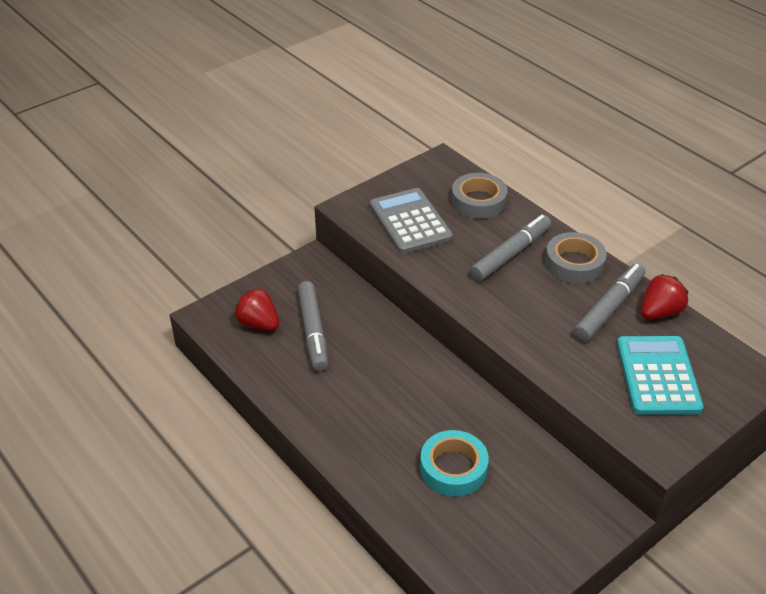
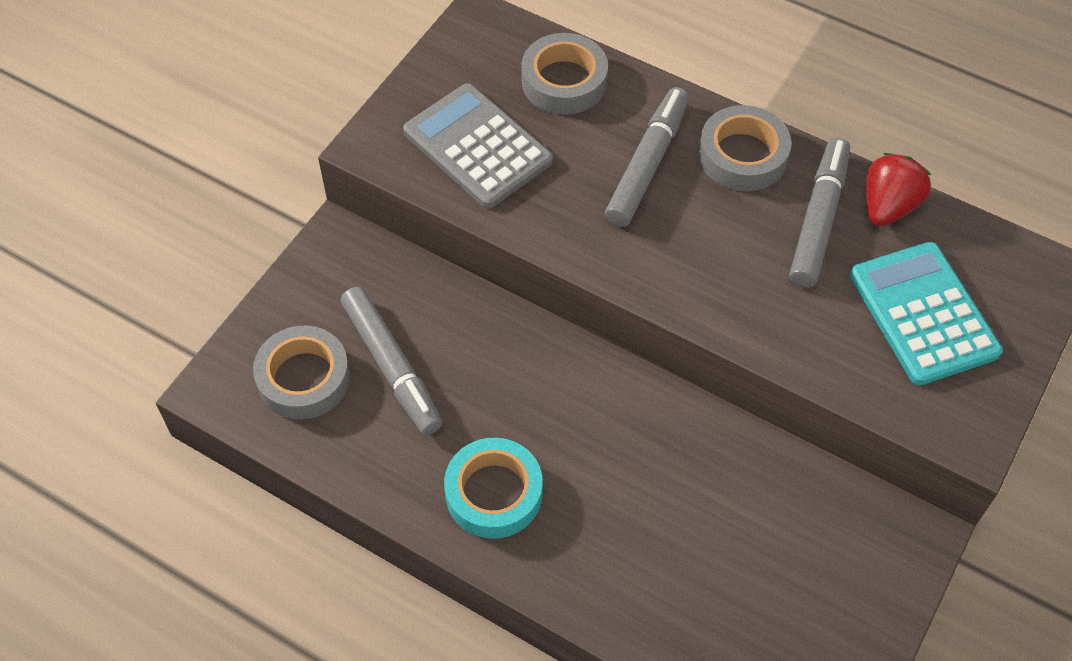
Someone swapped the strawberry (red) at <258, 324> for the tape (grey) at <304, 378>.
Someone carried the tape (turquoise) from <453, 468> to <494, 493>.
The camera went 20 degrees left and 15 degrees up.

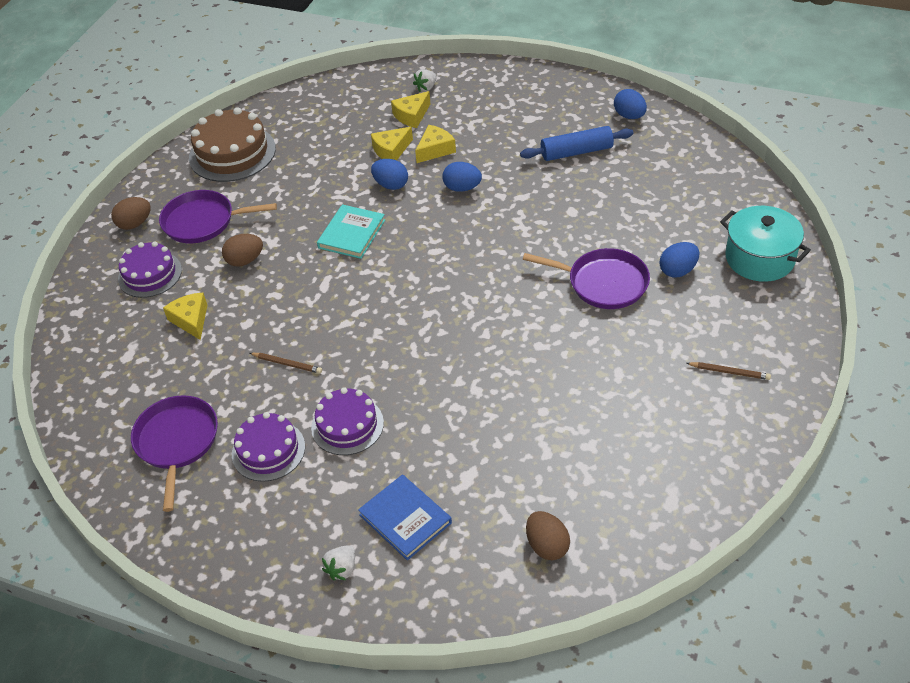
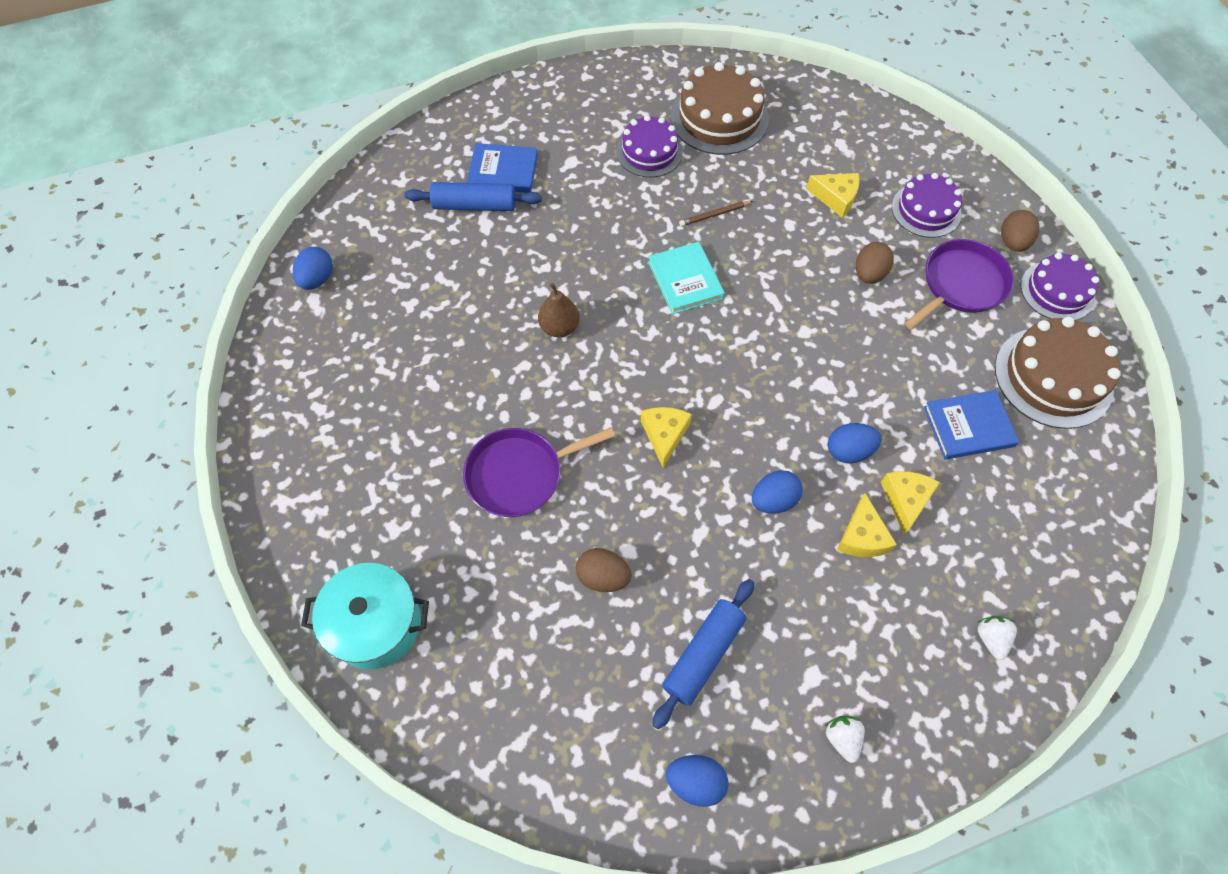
Someone swapped the pan (purple) at <177, 442> for the cake (brown) at <719, 117>.
Someone carried the cake (purple) from <347, 425> to <1057, 291>.
Someone carried the book (turquoise) from <351, 234> to <685, 280>.
Someone carried the strawberry (white) from <342, 569> to <842, 738>.
Someone carried the cheese (yellow) from <412, 115> to <664, 435>.
Someone carried the egg (brown) from <547, 546> to <603, 577>.
Someone carried the egg (blue) from <678, 270> to <317, 279>.
Someone took away the pencil (brown) at <729, 372>.
Someone put down the rolling pin (blue) at <474, 205>.
Someone put down the pear (brown) at <559, 327>.
Someone put down the book (blue) at <968, 426>.
The camera went 135 degrees right and 15 degrees up.

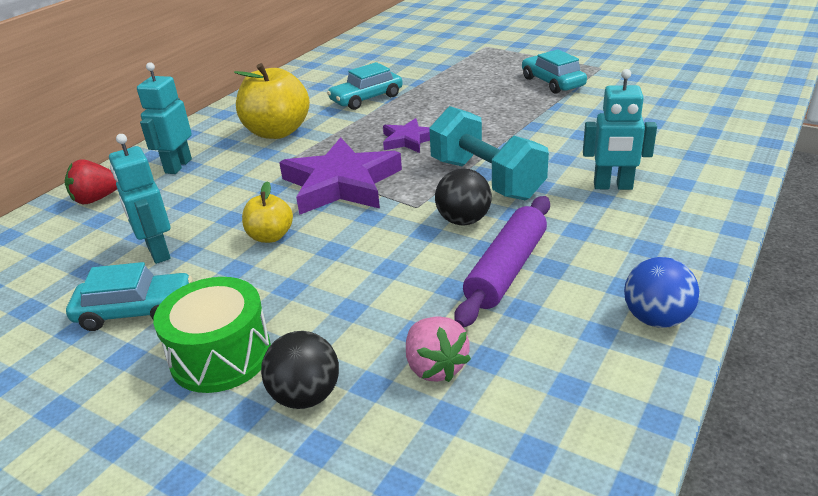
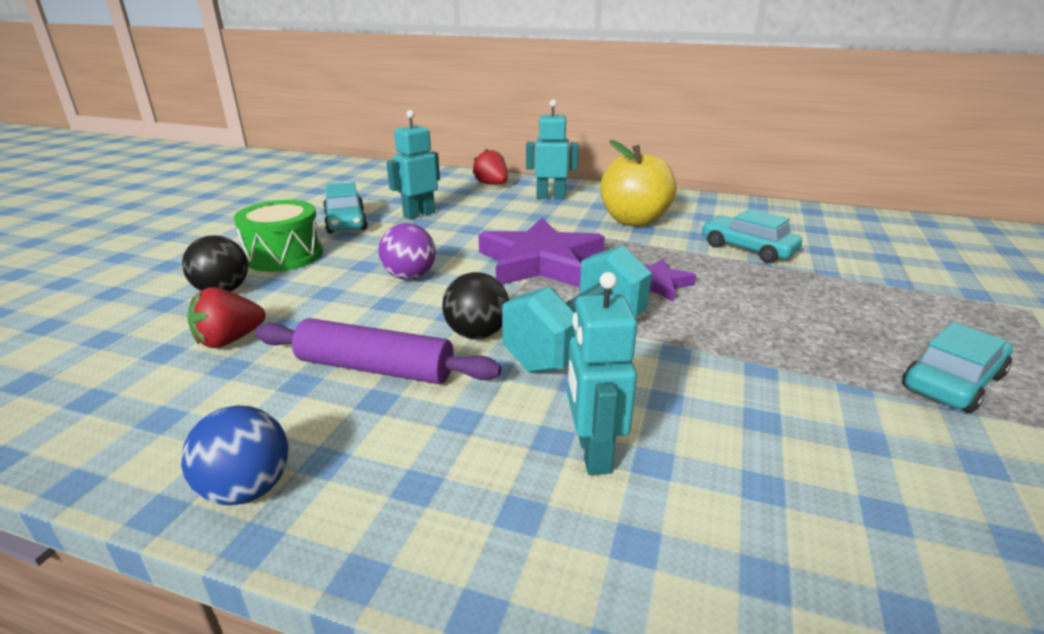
Someone took away the apple (yellow) at <270, 236>.
Someone repainted the strawberry (pink) at <435, 367>, which became the strawberry (red) at <229, 340>.
Someone put down the ball (purple) at <409, 276>.
The camera went 75 degrees right and 5 degrees down.

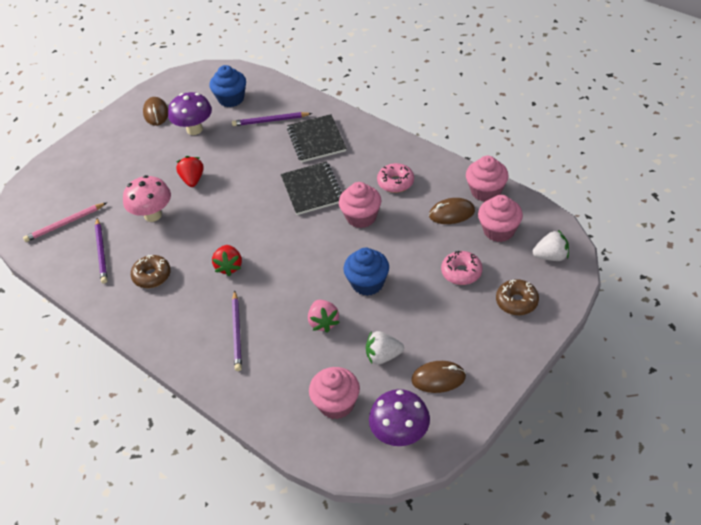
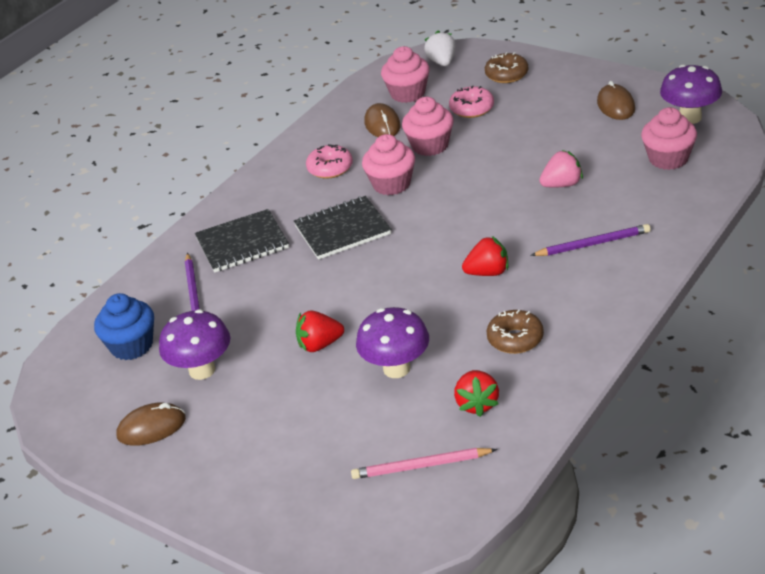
Someone rotated the pencil (pink) at <65, 224> by 120 degrees clockwise.
Someone swapped the pencil (purple) at <102, 252> for the strawberry (red) at <477, 404>.
Someone repainted the mushroom (pink) at <153, 215>, which became the mushroom (purple) at <396, 368>.
Someone took away the cupcake (blue) at <367, 283>.
Someone took away the strawberry (white) at <383, 356>.
Someone carried the cupcake (pink) from <486, 191> to <430, 146>.
The camera went 95 degrees left and 10 degrees down.

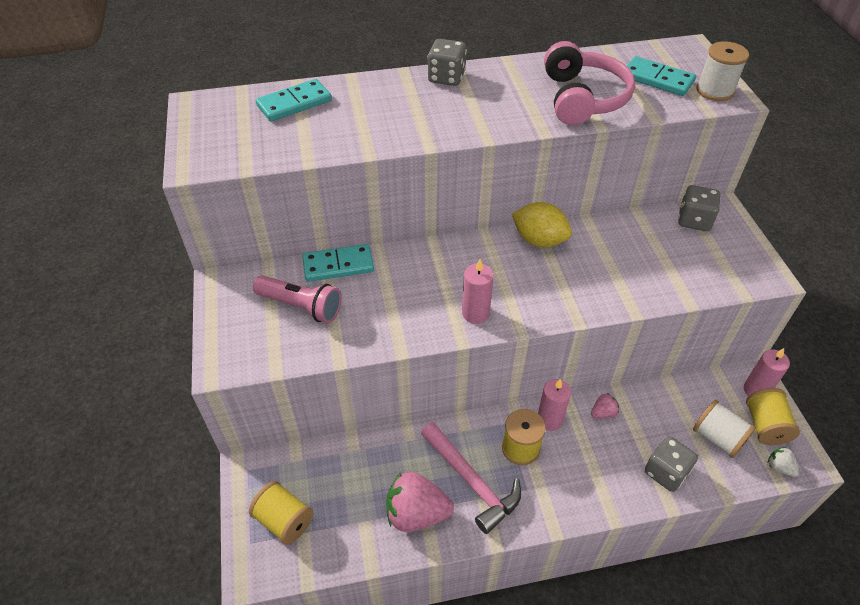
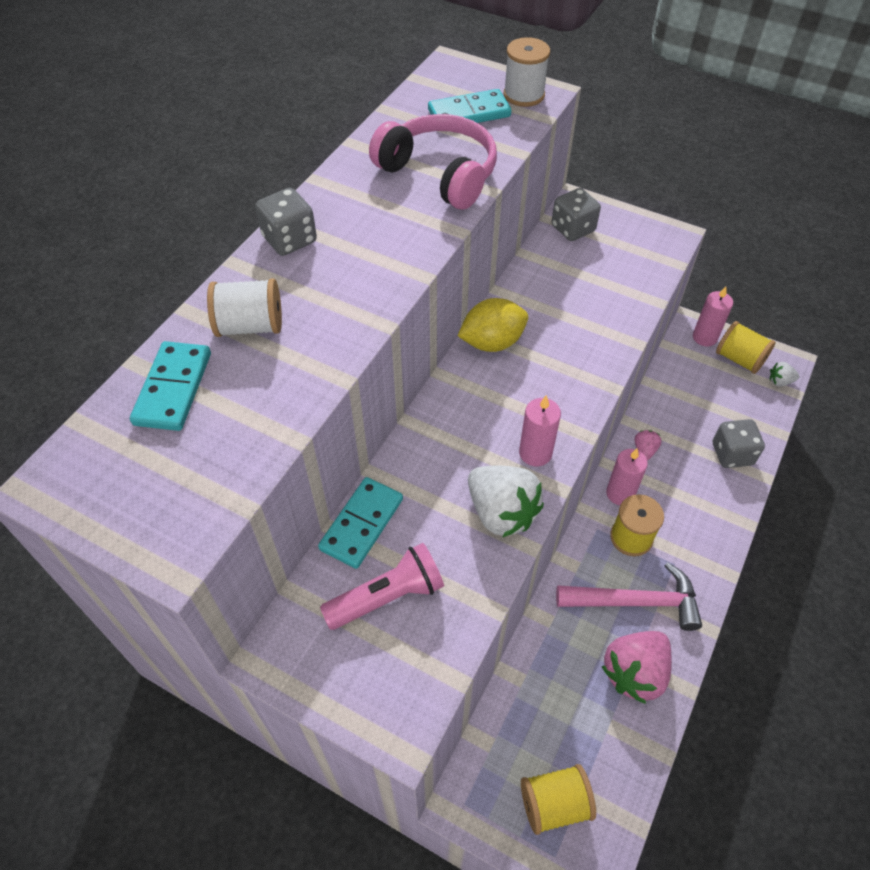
Someone carried the spool (white) from <718, 438> to <250, 326>.
Someone put down the strawberry (white) at <501, 512>.
The camera went 50 degrees left and 5 degrees up.

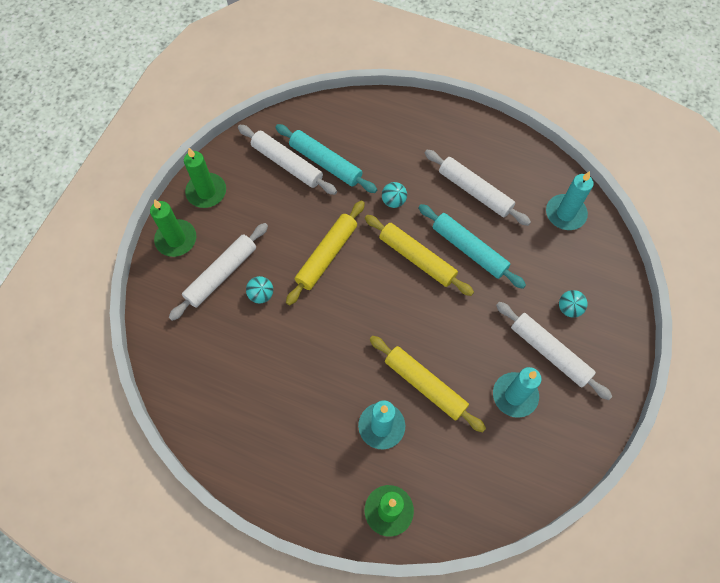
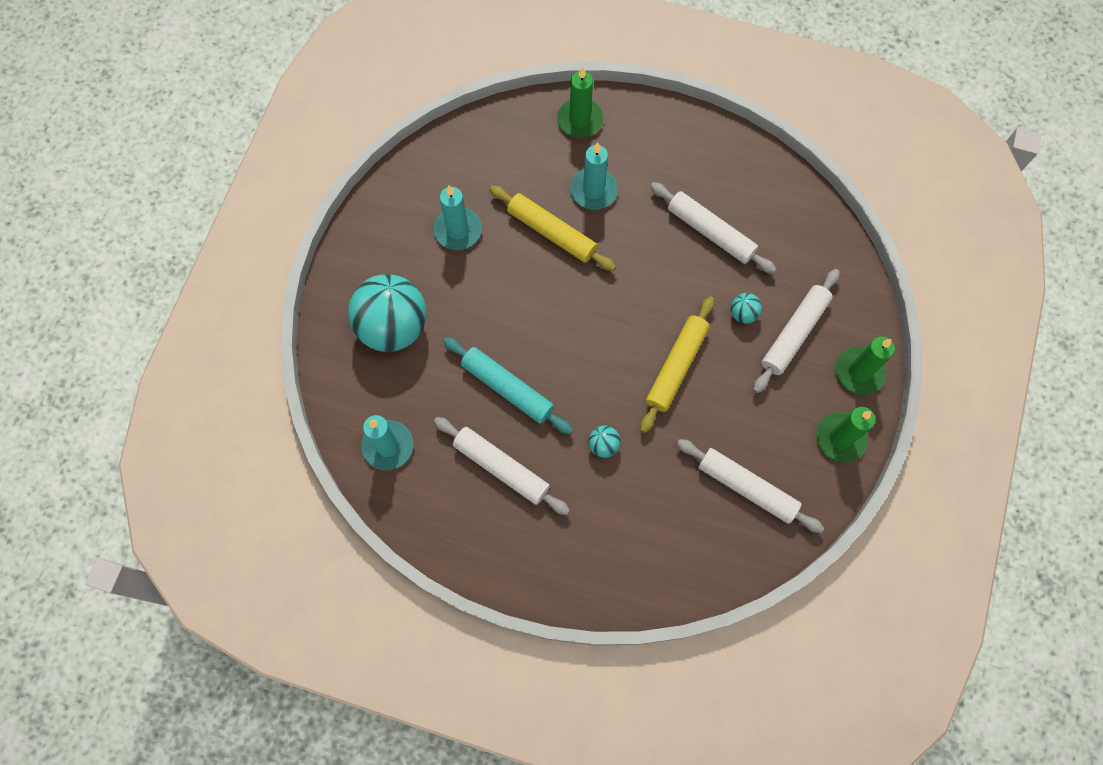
Someone took away the rolling pin (turquoise) at <325, 163>.
Someone took away the rolling pin (yellow) at <417, 258>.
Someone carried the rolling pin (white) from <549, 352> to <711, 232>.
Someone scaled the ball (turquoise) at <569, 308> by 2.44.
The camera went 175 degrees right and 5 degrees up.

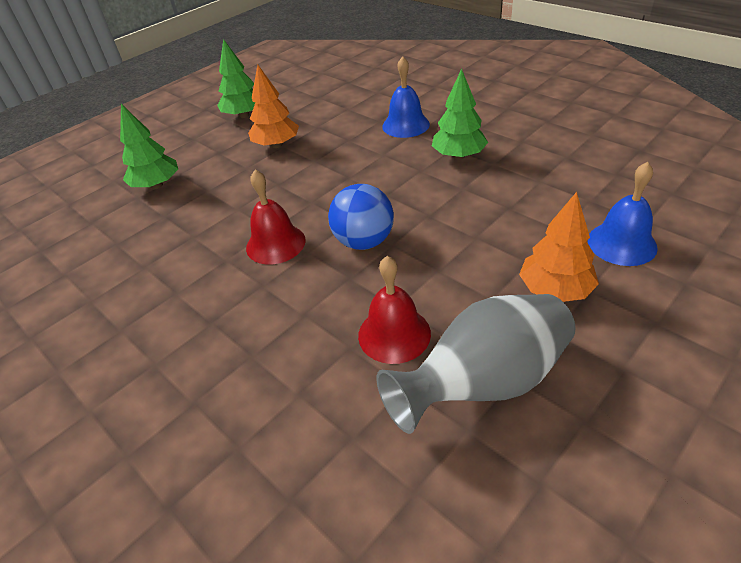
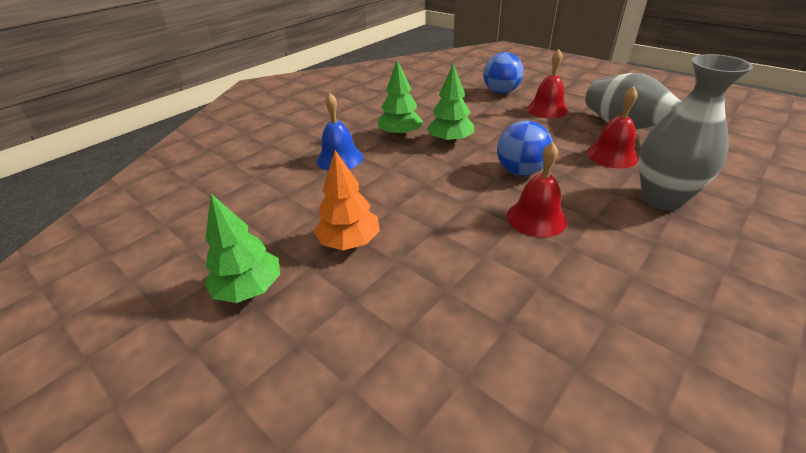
Someone carried the tree (green) from <157, 185> to <450, 141>.
Someone swapped the tree (orange) at <555, 290> for the bell (red) at <547, 109>.
Someone swapped the bell (blue) at <621, 243> for the ball (blue) at <501, 92>.
Someone put down the vase (grey) at <661, 199>.
The camera went 95 degrees left and 5 degrees down.

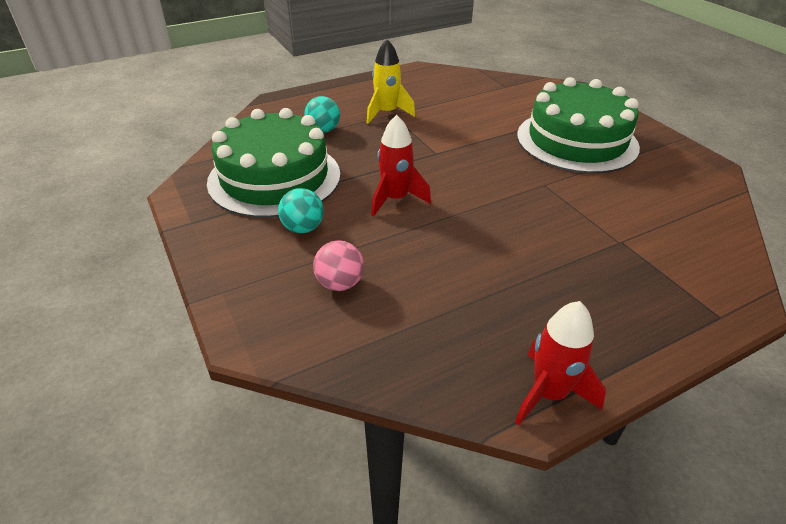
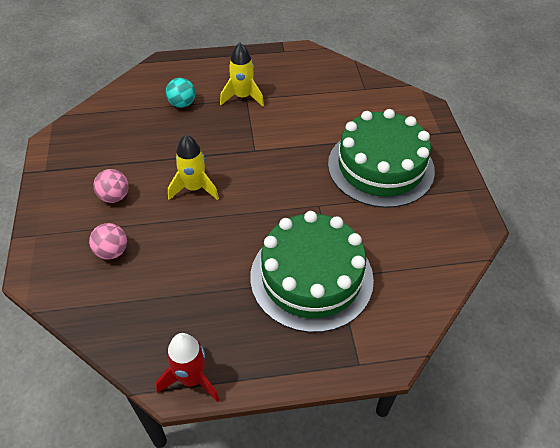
Someone carried the cake (green) from <274, 178> to <311, 277>.
Someone repainted the ball (turquoise) at <303, 228>, which became the ball (pink) at <114, 197>.
Someone repainted the rocket (red) at <395, 199>, which became the rocket (yellow) at <194, 188>.
The camera went 20 degrees right and 10 degrees up.

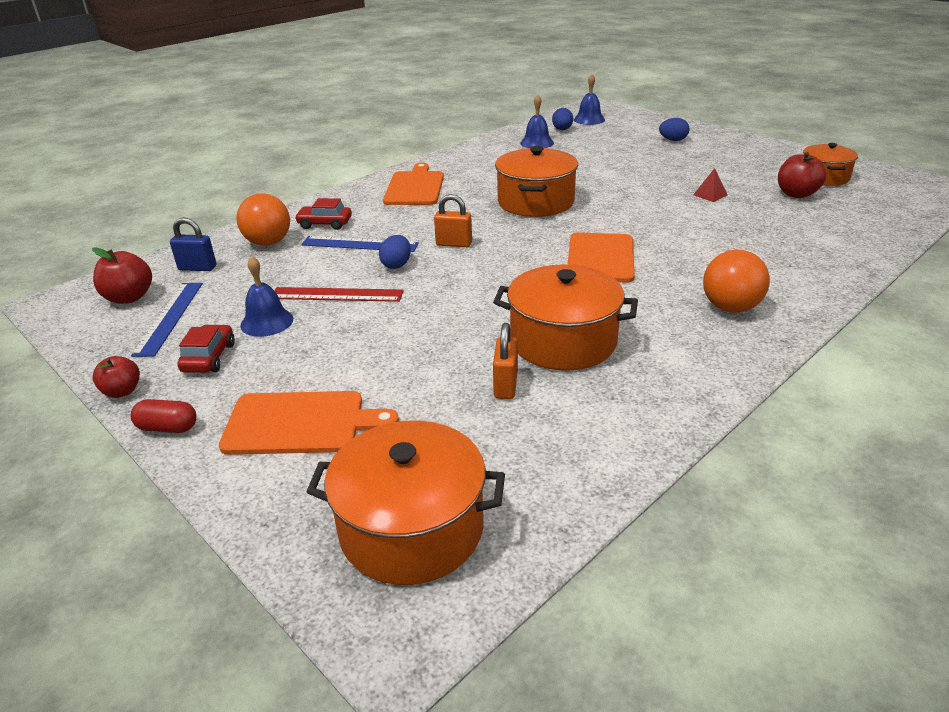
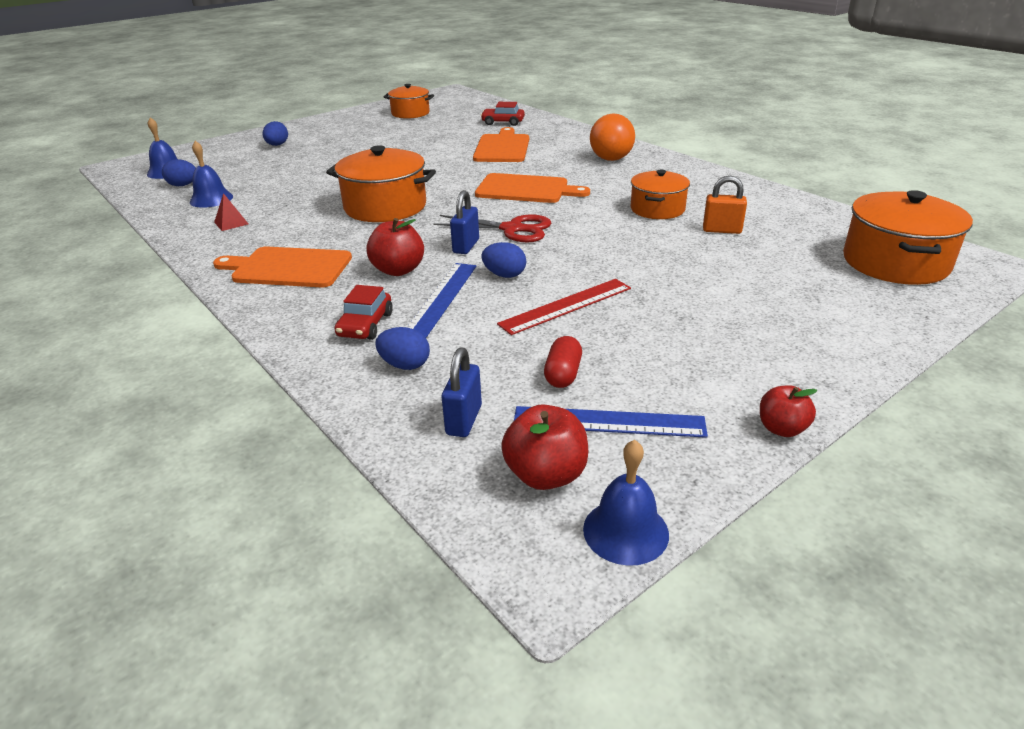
Someone carried the capsule (red) from <168, 428> to <563, 374>.
Someone carried the car (red) from <209, 358> to <503, 122>.
Someone carried the cutting board (orange) from <300, 423> to <502, 147>.
Someone swapped the ball (orange) at <268, 243> for the egg (blue) at <405, 365>.
Someone carried the bell (blue) from <267, 322> to <625, 531>.
Someone rotated the ruler (red) at <336, 295> by 45 degrees clockwise.
Someone repainted the padlock (orange) at <454, 244>, which became the padlock (blue) at <466, 246>.
Someone scaled the pot (orange) at <563, 341> by 0.64.
Someone carried the pyramid (red) from <710, 195> to <231, 223>.
Someone carried the apple (red) from <796, 194> to <398, 270>.
Someone put down the scissors (red) at <512, 229>.
The camera went 85 degrees left and 0 degrees up.

